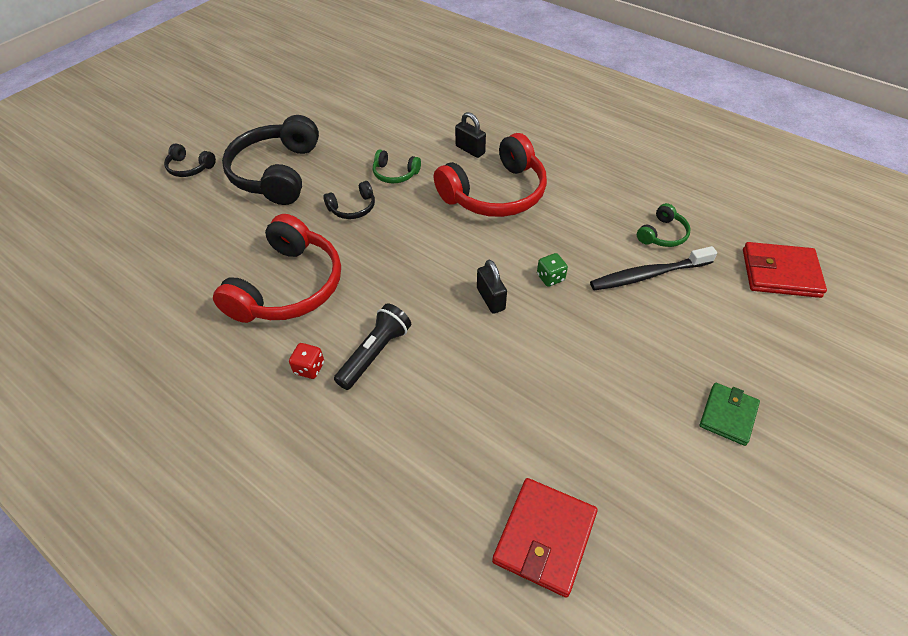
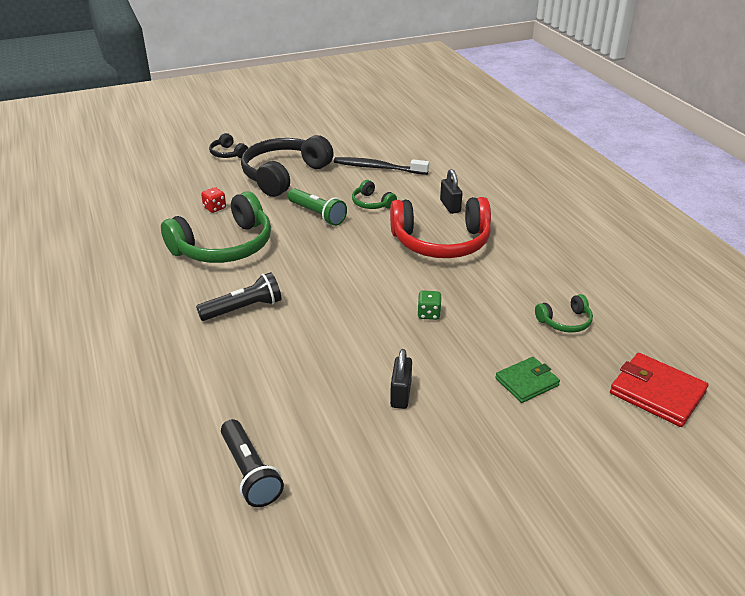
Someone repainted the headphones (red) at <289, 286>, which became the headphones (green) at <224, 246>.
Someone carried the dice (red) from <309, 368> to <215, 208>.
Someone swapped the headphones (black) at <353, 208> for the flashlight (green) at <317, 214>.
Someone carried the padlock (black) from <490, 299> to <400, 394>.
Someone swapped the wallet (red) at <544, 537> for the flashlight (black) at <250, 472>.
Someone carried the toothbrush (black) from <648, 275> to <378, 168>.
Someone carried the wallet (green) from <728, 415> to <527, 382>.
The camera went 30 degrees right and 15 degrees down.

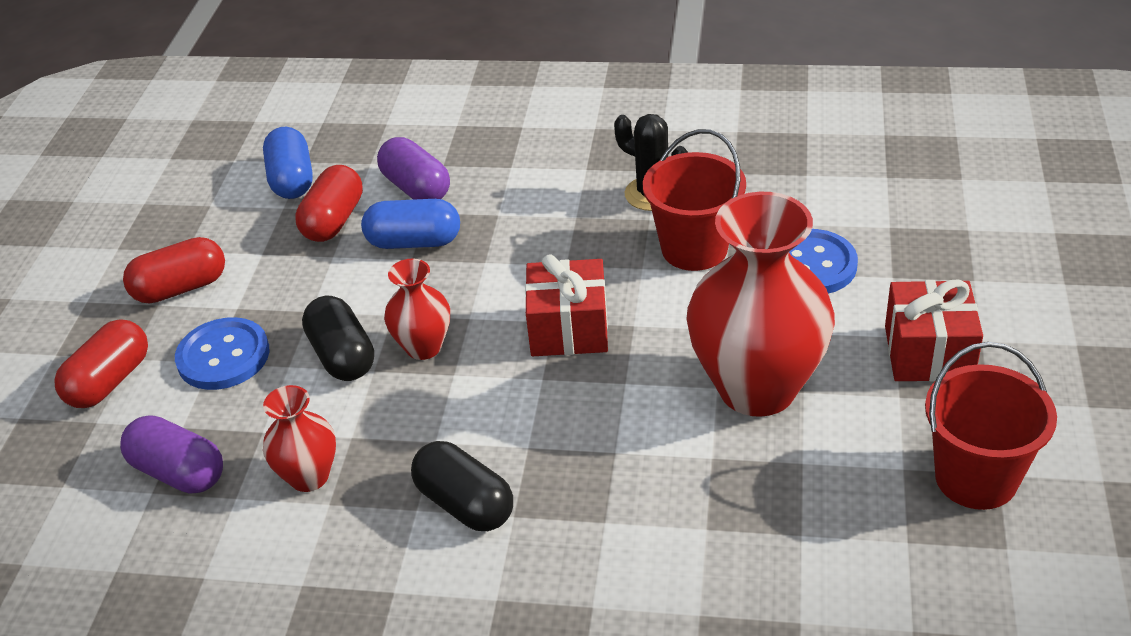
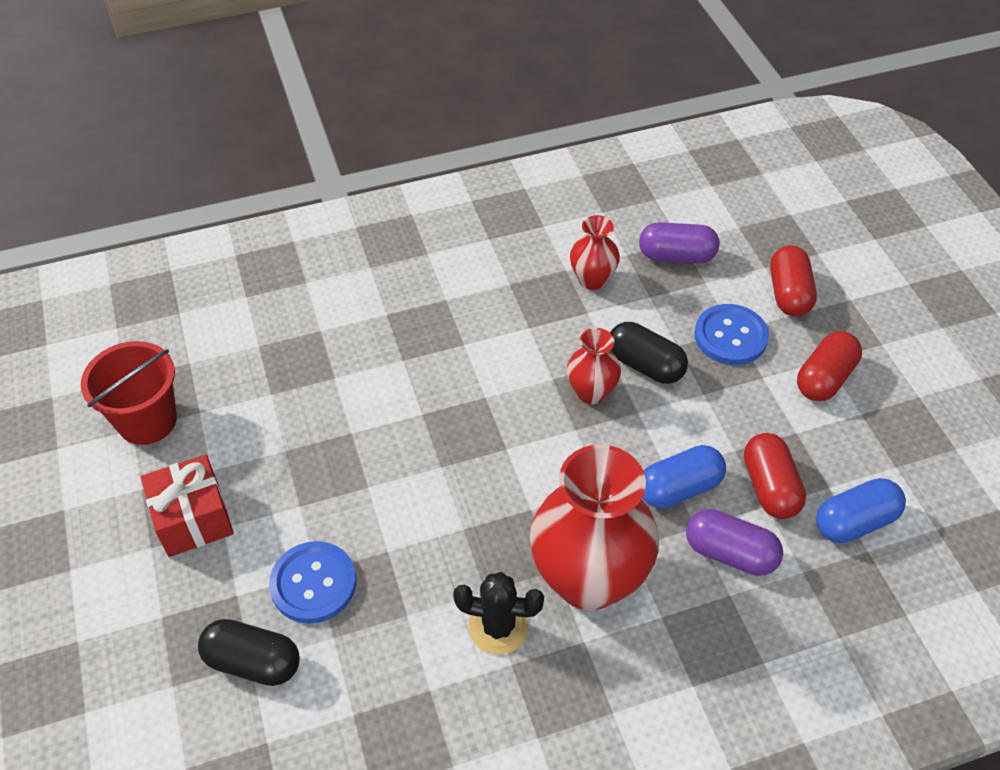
Someone rotated the capsule (blue) at <292, 180> by 75 degrees counterclockwise.
Someone carried the capsule (black) from <465, 504> to <253, 662>.
Someone took away the gift (red) at <569, 329>.
Someone took away the bucket (red) at <694, 249>.
Someone carried the vase (red) from <757, 388> to <588, 579>.
The camera went 150 degrees right and 10 degrees up.

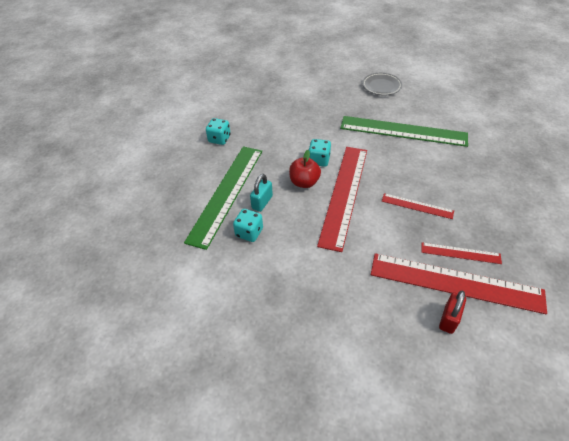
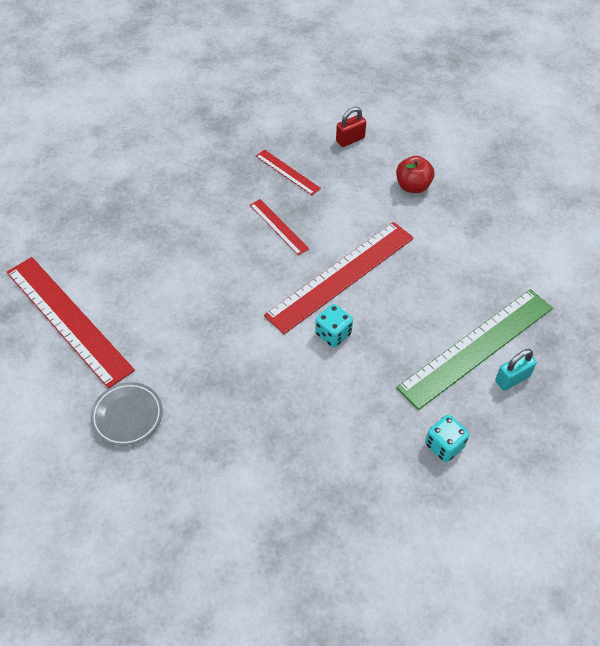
Someone took away the dice (turquoise) at <249, 232>.
Someone carried the padlock (turquoise) from <262, 202> to <512, 379>.
Someone carried the apple (red) from <304, 182> to <413, 186>.
Someone took away the ruler (green) at <403, 131>.
Someone carried the ruler (red) from <455, 282> to <68, 320>.
The camera went 150 degrees left and 5 degrees up.

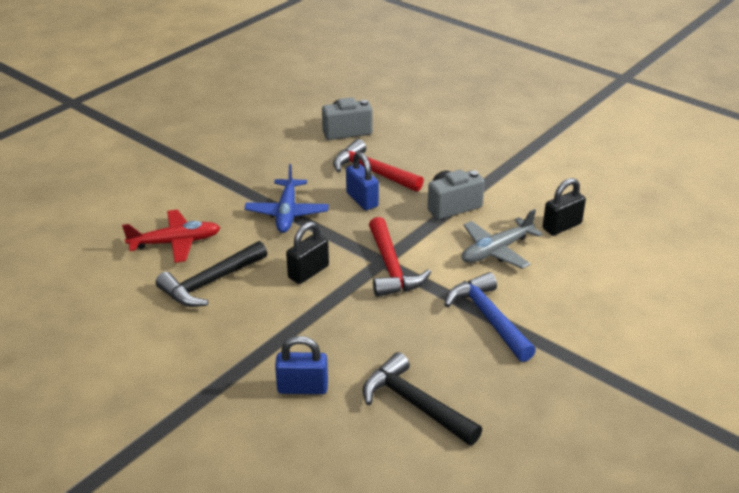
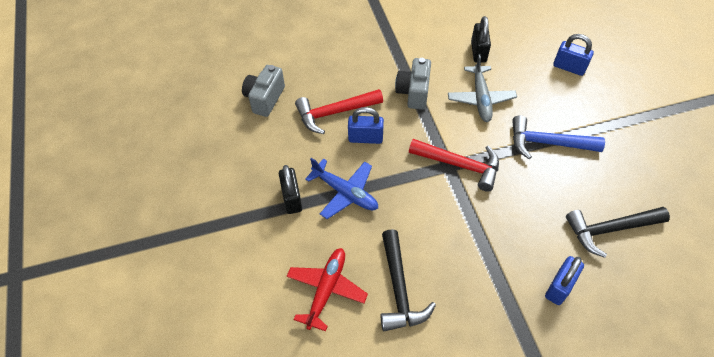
Someone carried the padlock (black) from <308, 272> to <292, 198>.
Someone put down the padlock (blue) at <569, 67>.
The camera went 55 degrees left and 20 degrees up.

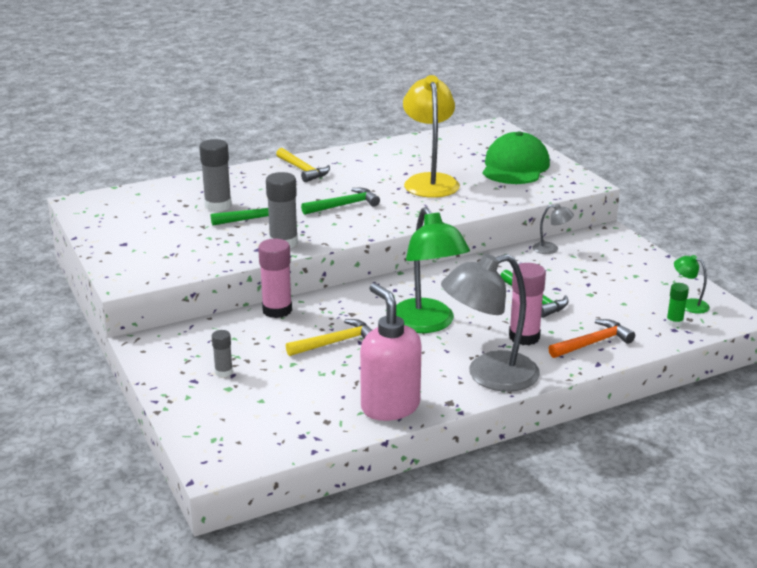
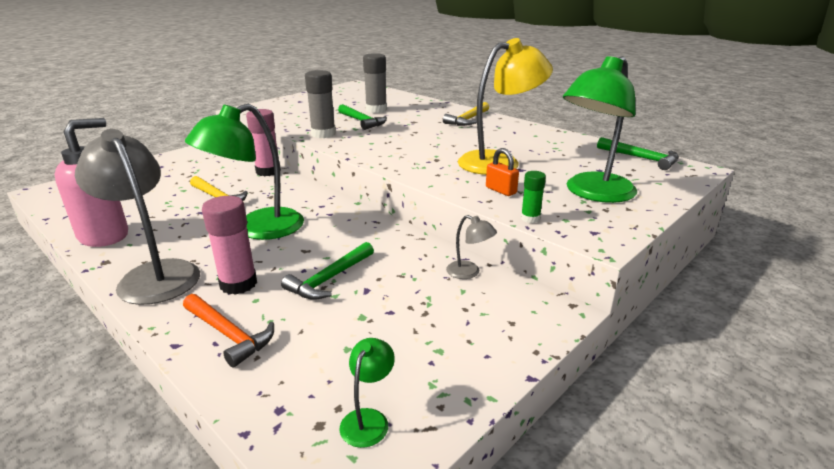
Someone took away the glue stick (grey) at <224, 372>.
Someone carried the hammer (green) from <344, 205> to <641, 158>.
Someone swapped the cap (green) at <515, 167> for the lamp (green) at <593, 193>.
Someone rotated the lamp (grey) at <551, 249> by 45 degrees counterclockwise.
Someone carried the glue stick (green) from <674, 322> to <530, 218>.
Someone put down the padlock (orange) at <501, 190>.
The camera went 70 degrees right and 0 degrees up.

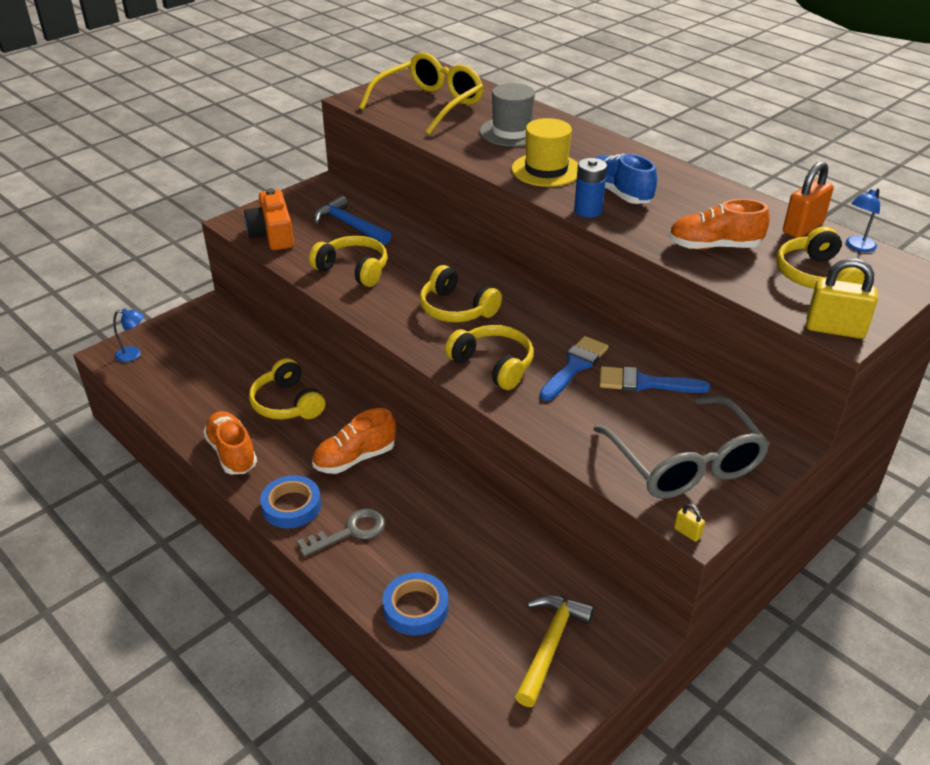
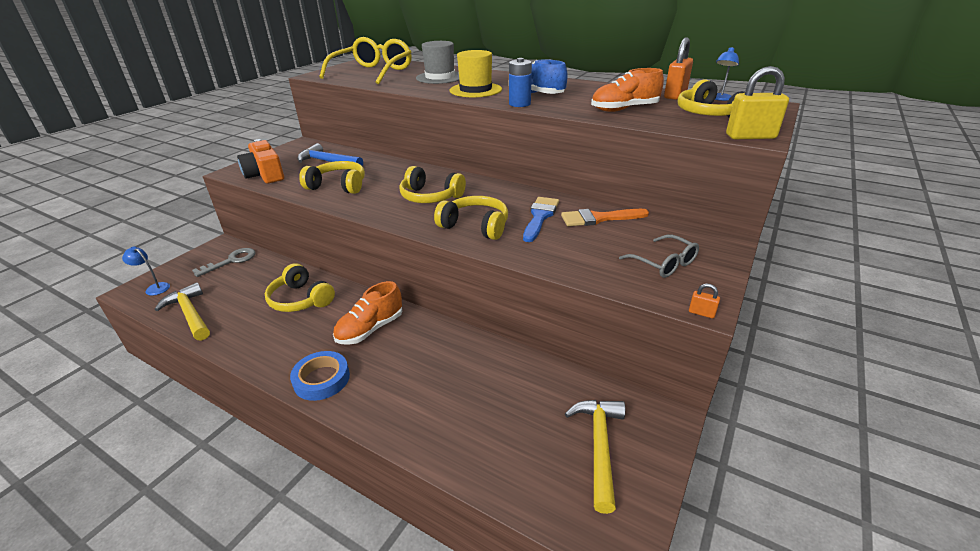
Someone rotated the lamp (blue) at <133, 354> by 135 degrees counterclockwise.
Someone took away the shoe (orange) at <232, 453>.
Someone carried the key (grey) from <350, 532> to <231, 261>.
Someone took away the tape (blue) at <415, 608>.
Someone scaled the glasses (grey) at <685, 463> by 0.53.
Someone repainted the brush (blue) at <645, 383>, which became the brush (orange) at <599, 218>.
Someone repainted the padlock (yellow) at <687, 533>, which became the padlock (orange) at <701, 313>.
Someone put down the hammer (yellow) at <190, 314>.
The camera went 15 degrees left and 5 degrees down.

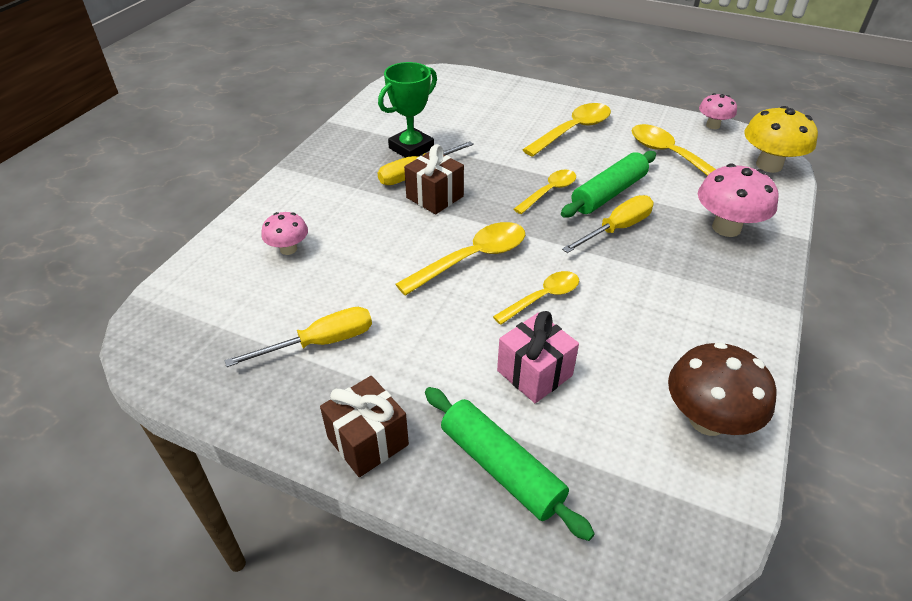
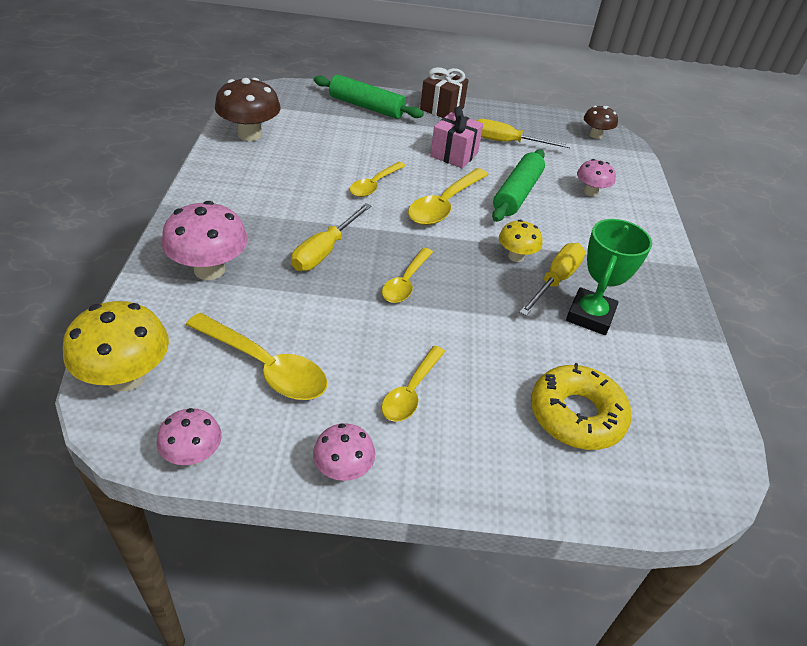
Someone rotated the screwdriver (yellow) at <320, 343> by 60 degrees clockwise.
Someone swapped the gift (brown) at <435, 197> for the mushroom (yellow) at <516, 256>.
Someone carried the gift (pink) from <534, 373> to <454, 155>.
Someone scaled the spoon (yellow) at <573, 130> by 0.65.
Someone carried the rolling pin (green) from <608, 193> to <517, 193>.
Someone put down the mushroom (pink) at <343, 469>.
Someone put down the donut (yellow) at <576, 415>.
Someone put down the mushroom (brown) at <595, 135>.
The camera went 155 degrees right and 0 degrees up.

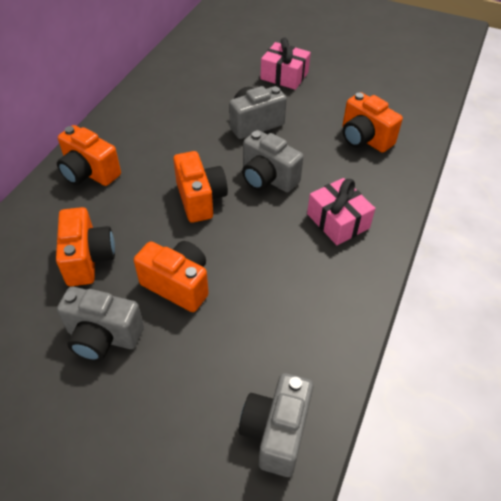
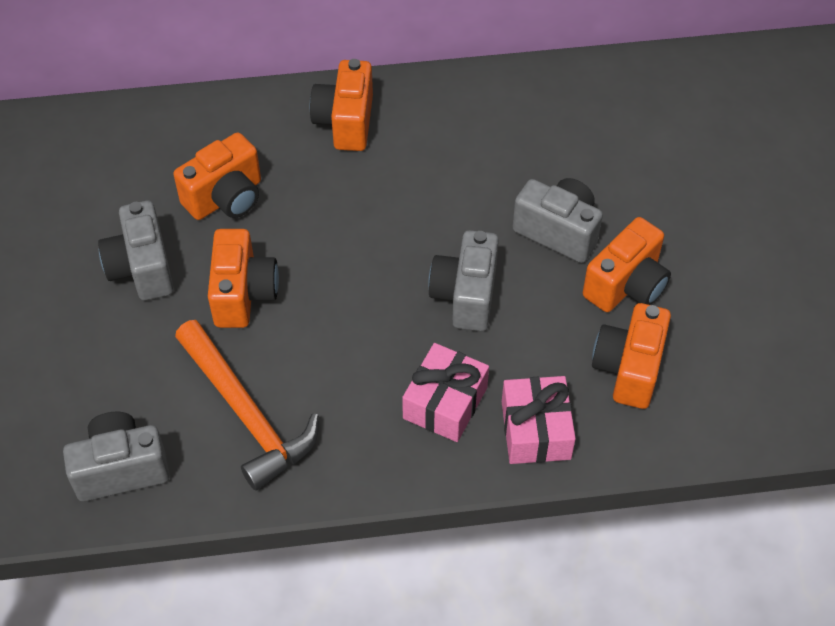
Someone carried the camera (orange) from <200, 199> to <626, 285>.
Someone carried the gift (pink) from <284, 76> to <536, 430>.
Someone put down the hammer (orange) at <246, 414>.
The camera went 60 degrees right and 5 degrees up.

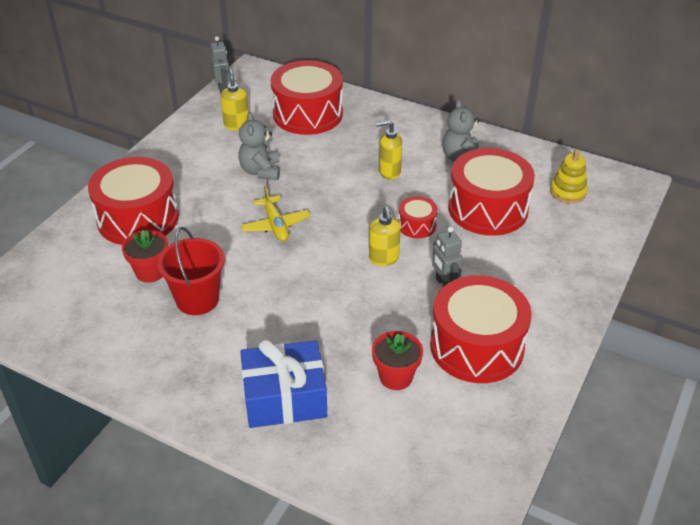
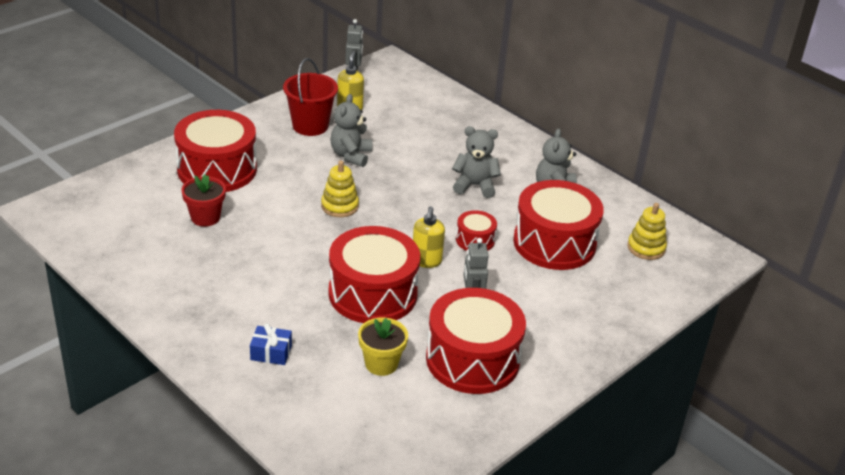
Someone carried the bucket (red) from <197, 299> to <310, 126>.
Someone scaled the gift (blue) at <284, 397> by 0.48.
Someone swapped the plane (yellow) at <275, 225> for the stacking toy (yellow) at <339, 206>.
Someone carried the drum (red) from <308, 114> to <373, 294>.
Someone repainted the flower pot (red) at <396, 377>, which became the flower pot (yellow) at <381, 364>.
Someone swapped the soap dispenser (yellow) at <389, 172> for the teddy bear (grey) at <475, 186>.
The camera went 15 degrees right and 5 degrees down.

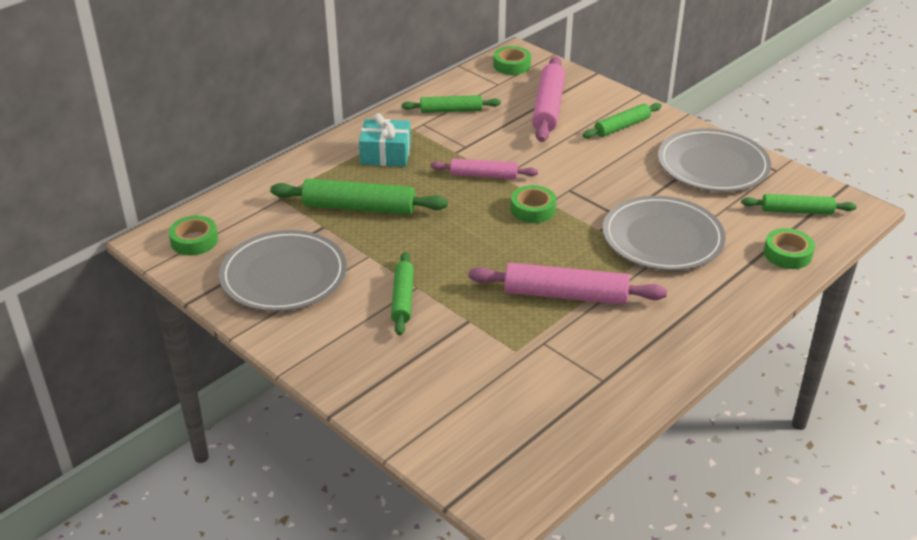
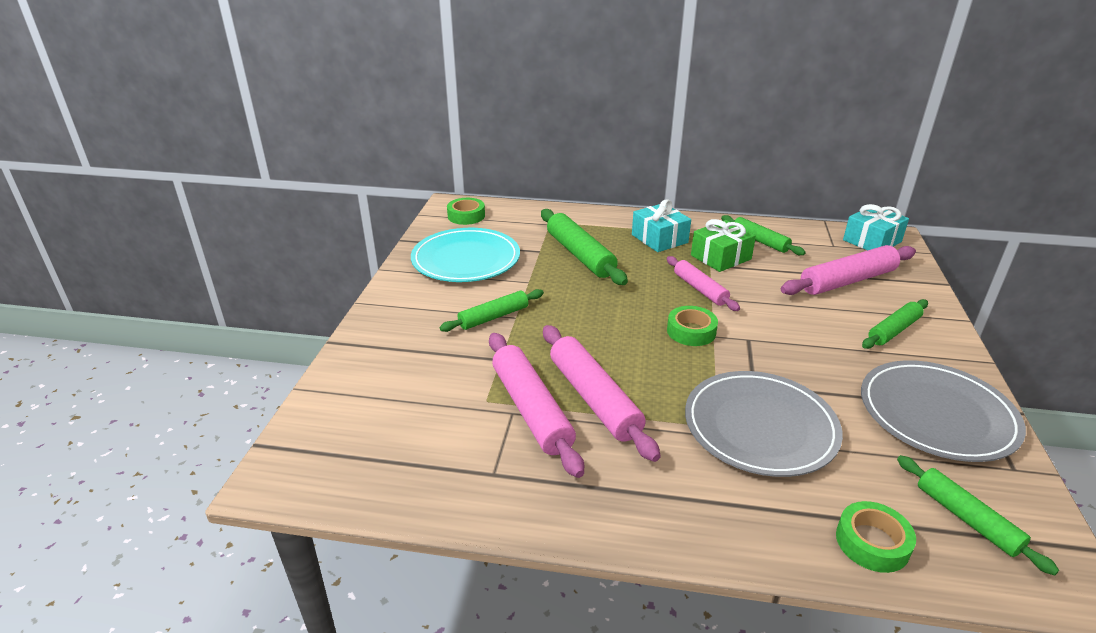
Someone repainted the plate (grey) at <284, 275>, which became the plate (turquoise) at <466, 259>.
Someone swapped the tape (green) at <512, 65> for the gift (turquoise) at <872, 241>.
Someone rotated the rolling pin (green) at <622, 126> by 60 degrees counterclockwise.
Someone put down the rolling pin (pink) at <531, 410>.
Someone put down the gift (green) at <720, 257>.
The camera went 55 degrees right and 5 degrees down.

